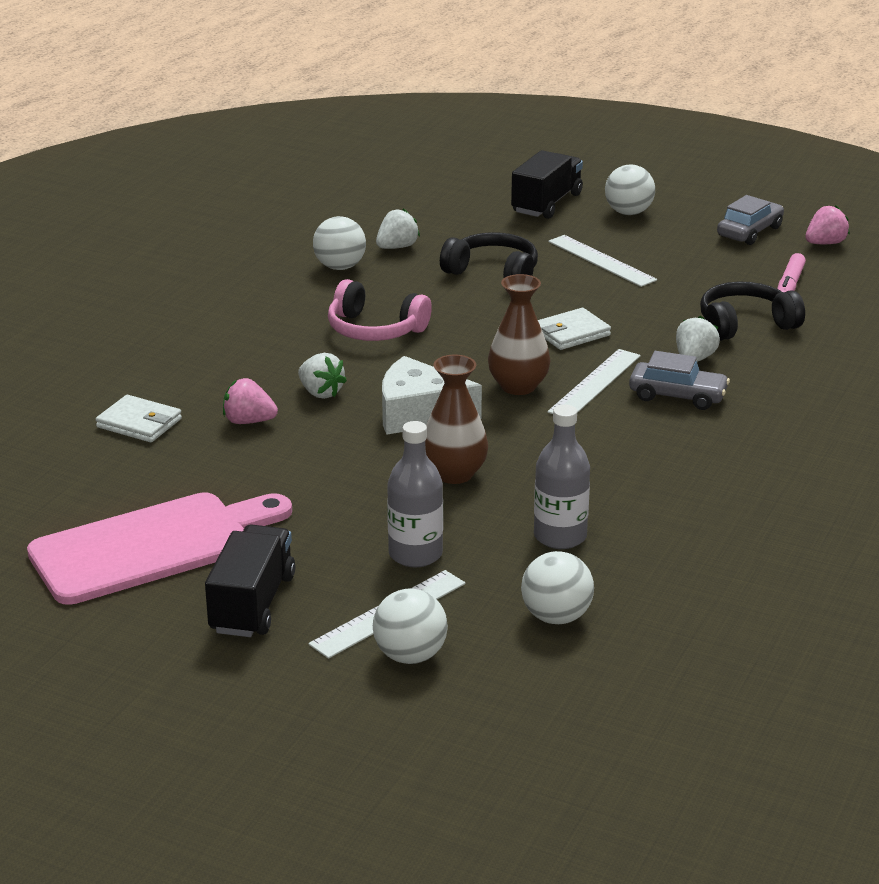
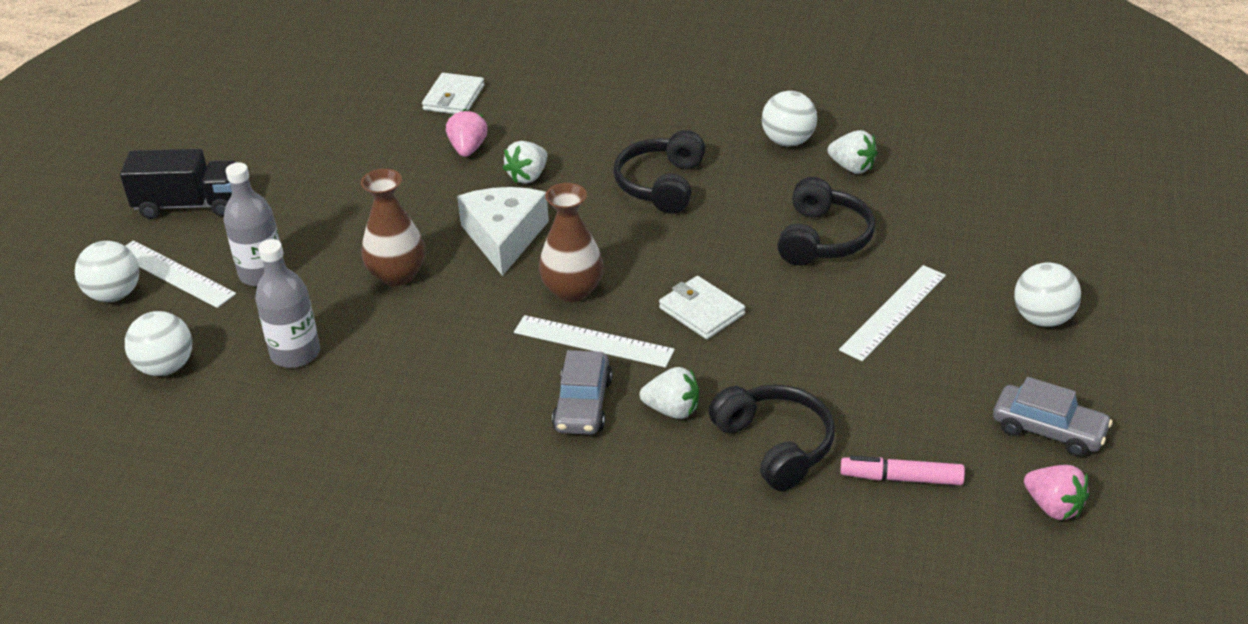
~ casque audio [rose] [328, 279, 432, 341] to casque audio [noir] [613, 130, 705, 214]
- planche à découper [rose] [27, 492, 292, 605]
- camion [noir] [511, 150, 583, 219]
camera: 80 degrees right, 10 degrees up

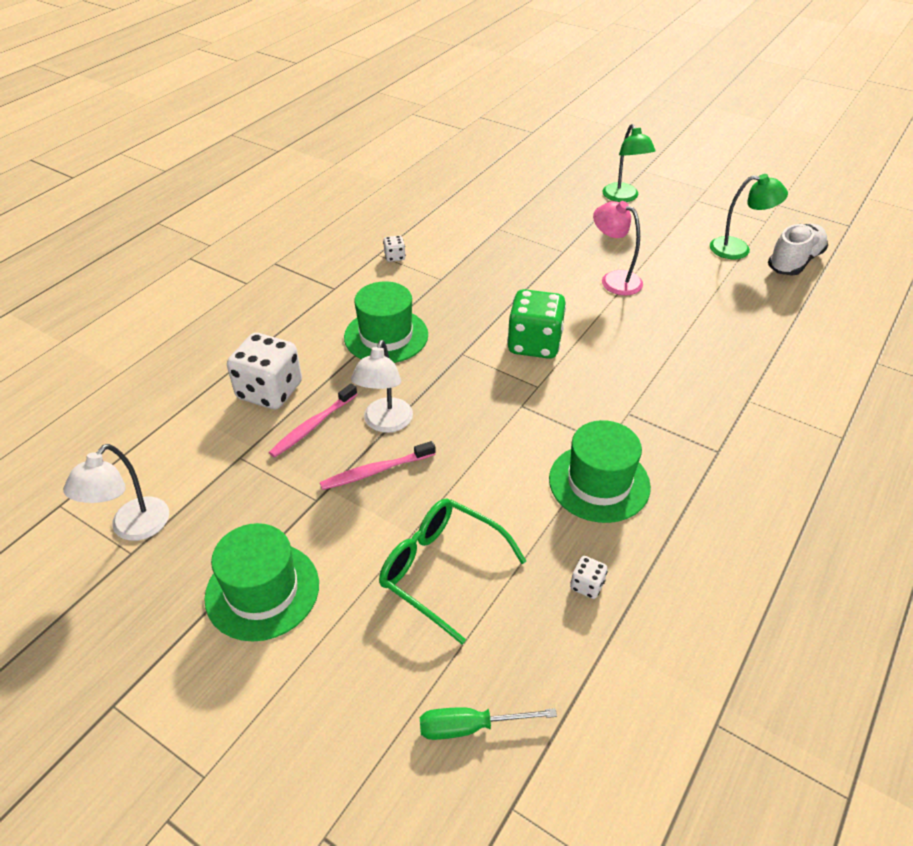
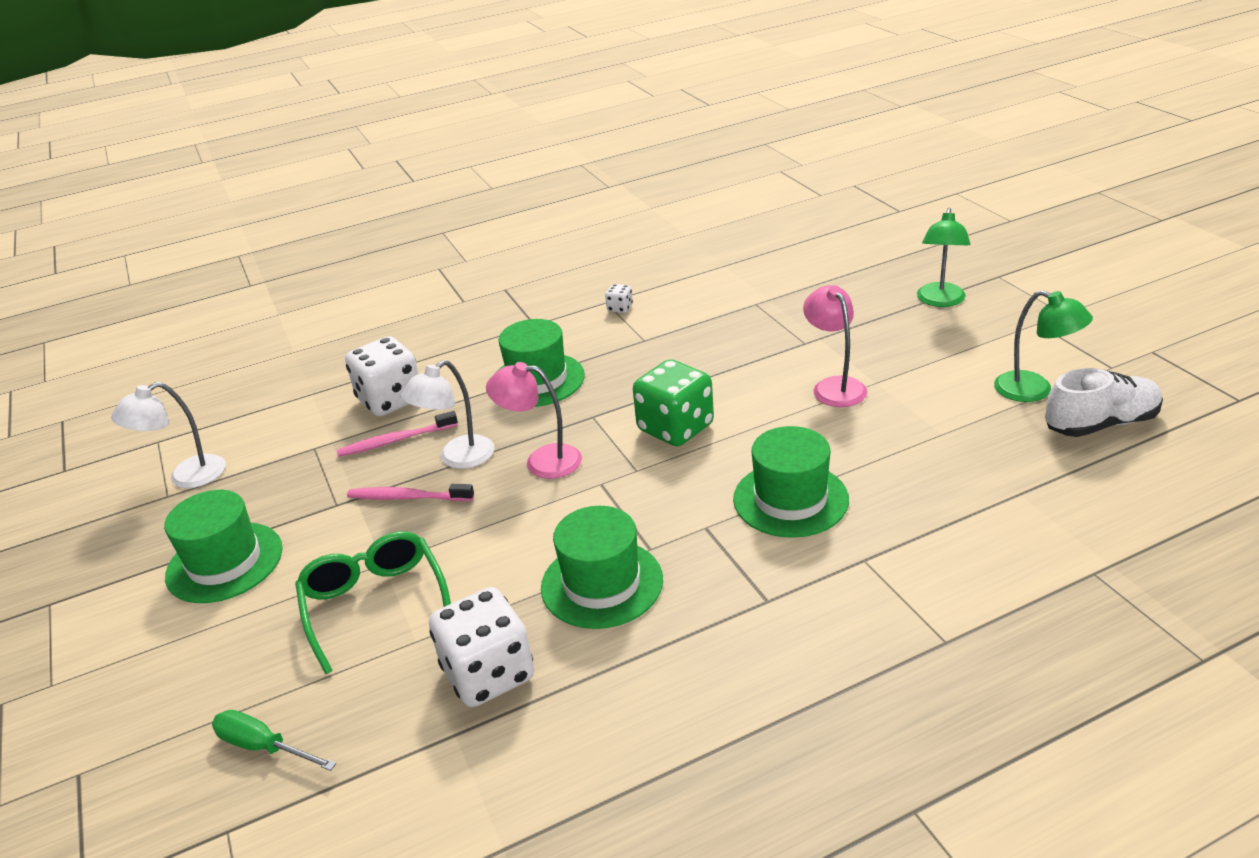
~ dé [blanc] [570, 556, 608, 599] = [429, 587, 534, 707] x2.29
+ lampe [rose] [486, 362, 582, 479]
+ chapeau [vert] [733, 426, 849, 538]
camera: 35 degrees right, 10 degrees down

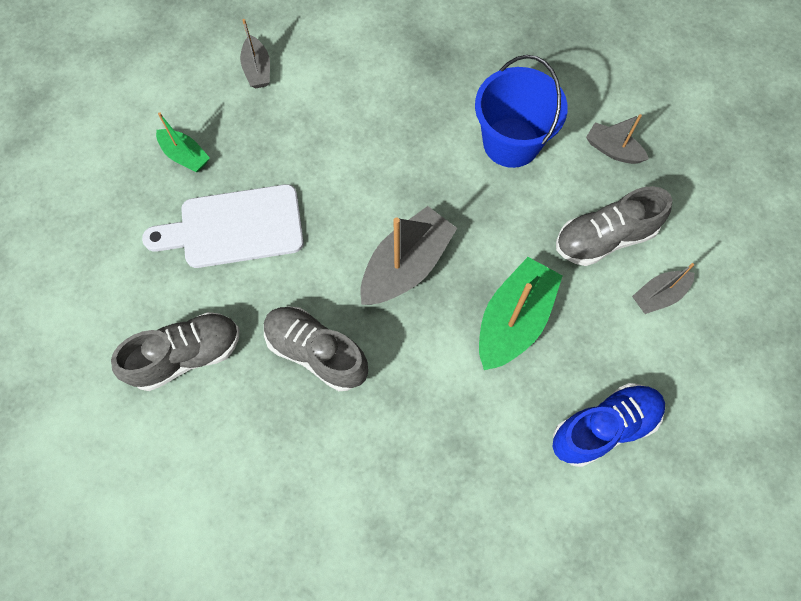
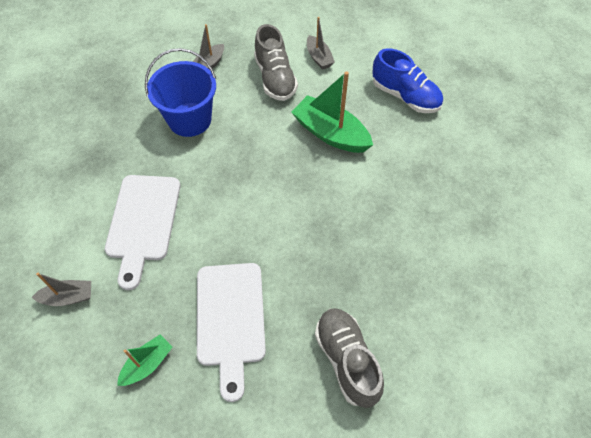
+ planche à découper [blanc] [105, 175, 181, 290]
~ chaussure [bleu] [553, 383, 665, 467] = [372, 48, 443, 113] 150 degrees clockwise
- chaussure [gris] [264, 306, 368, 391]
- bateau [gris] [360, 206, 457, 305]
camera: 85 degrees left, 10 degrees down

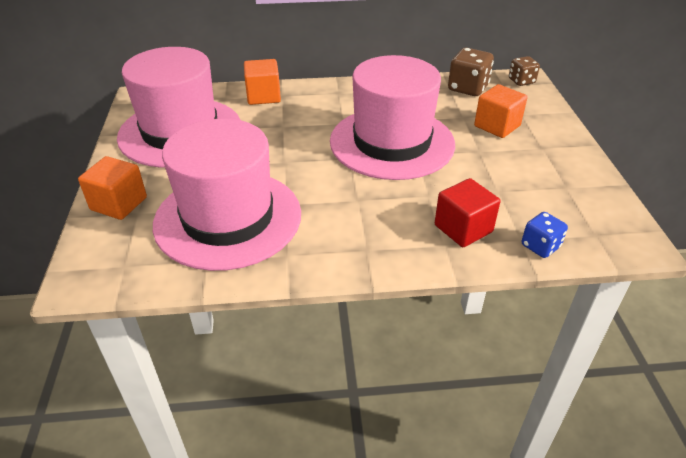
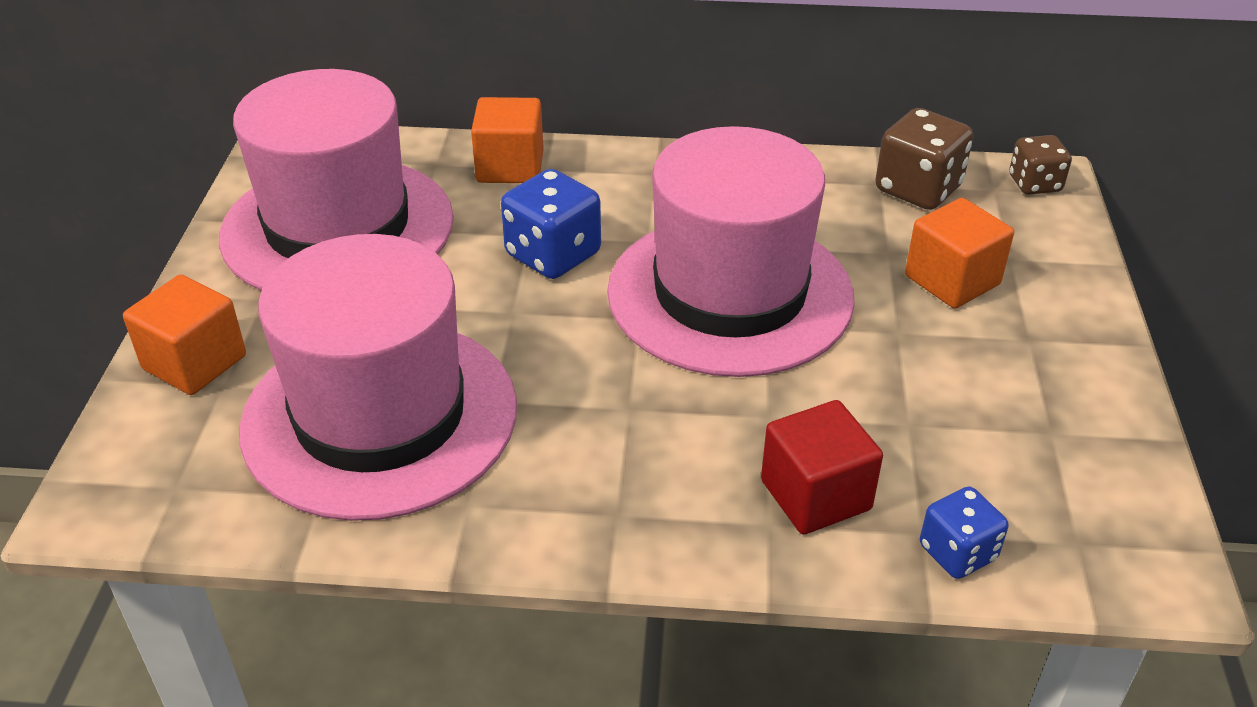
+ dé [bleu] [501, 169, 601, 279]
camera: 10 degrees right, 0 degrees up

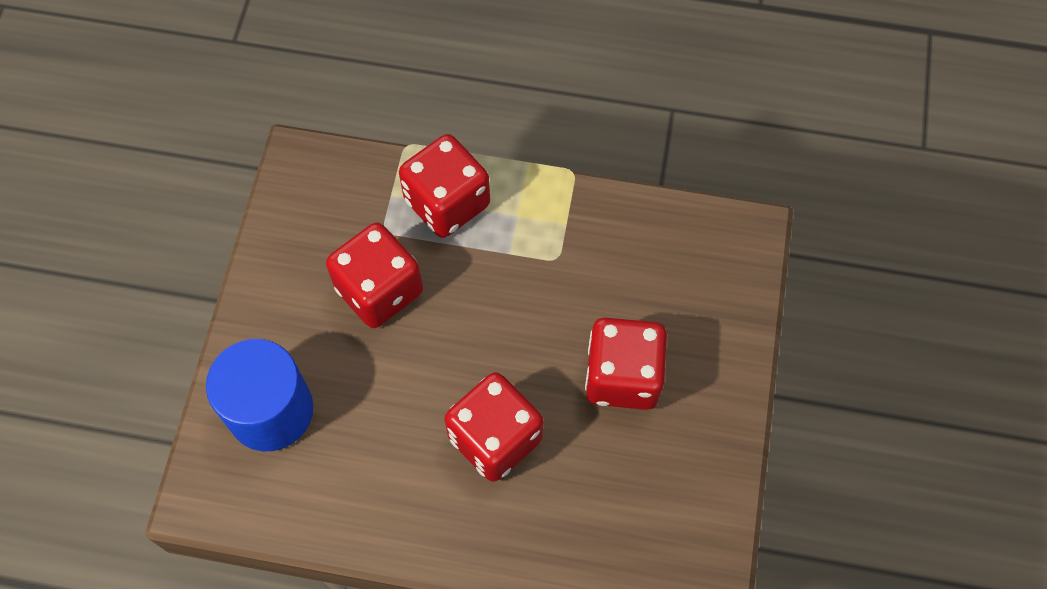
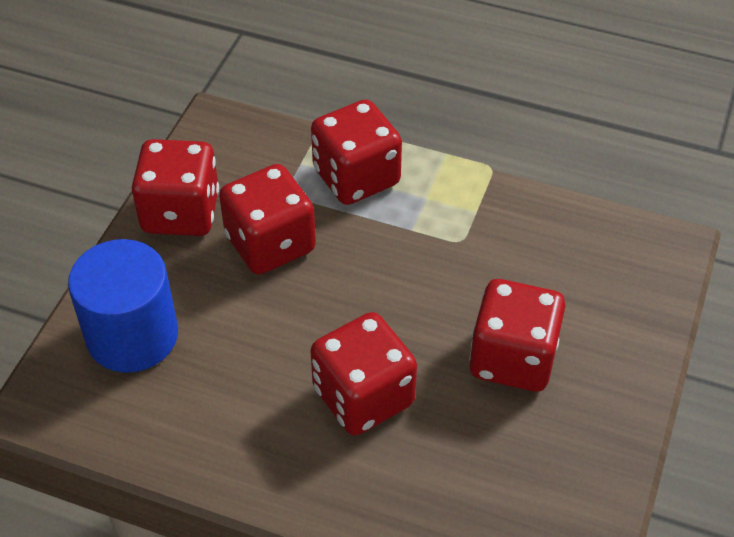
+ dé [rouge] [131, 139, 219, 236]
camera: 10 degrees right, 15 degrees down

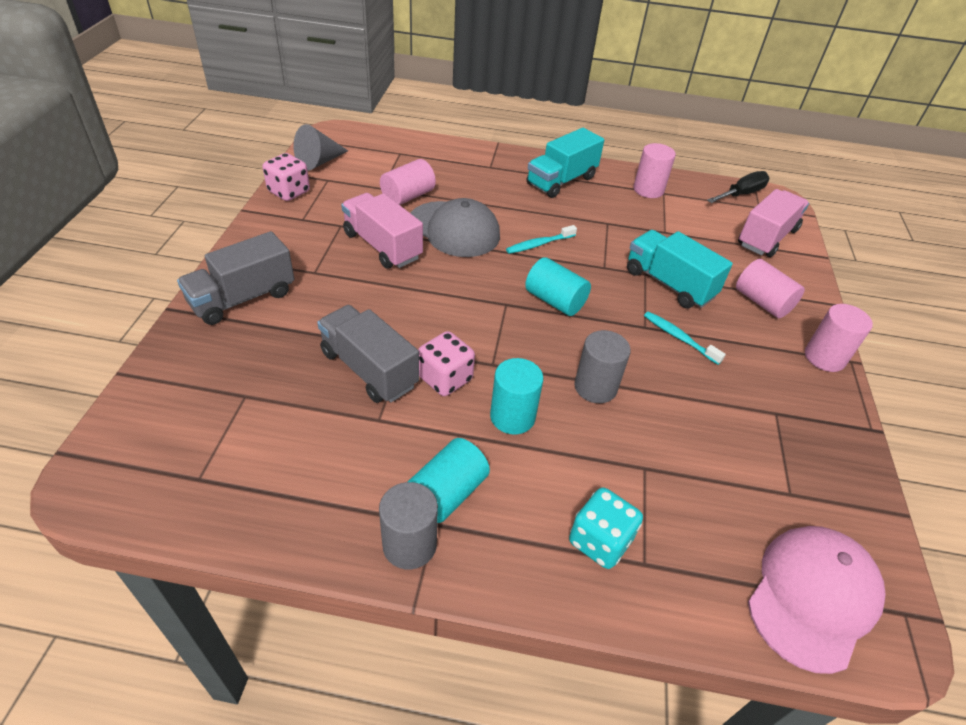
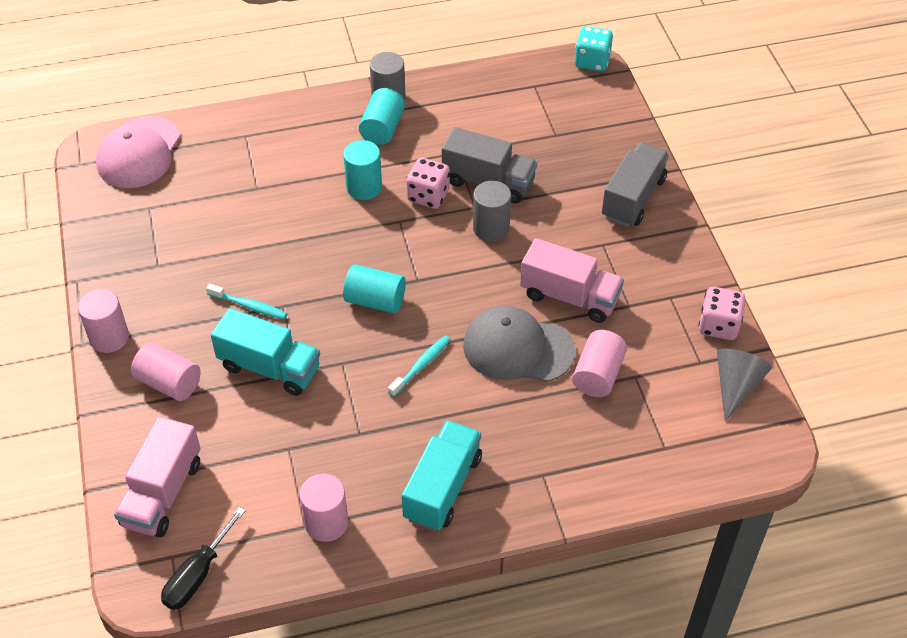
~ cylindre [gris] [575, 330, 631, 403] to [473, 181, 511, 242]
~ dé [turquoise] [569, 487, 643, 569] to [575, 26, 613, 72]
camera: 160 degrees right, 5 degrees up

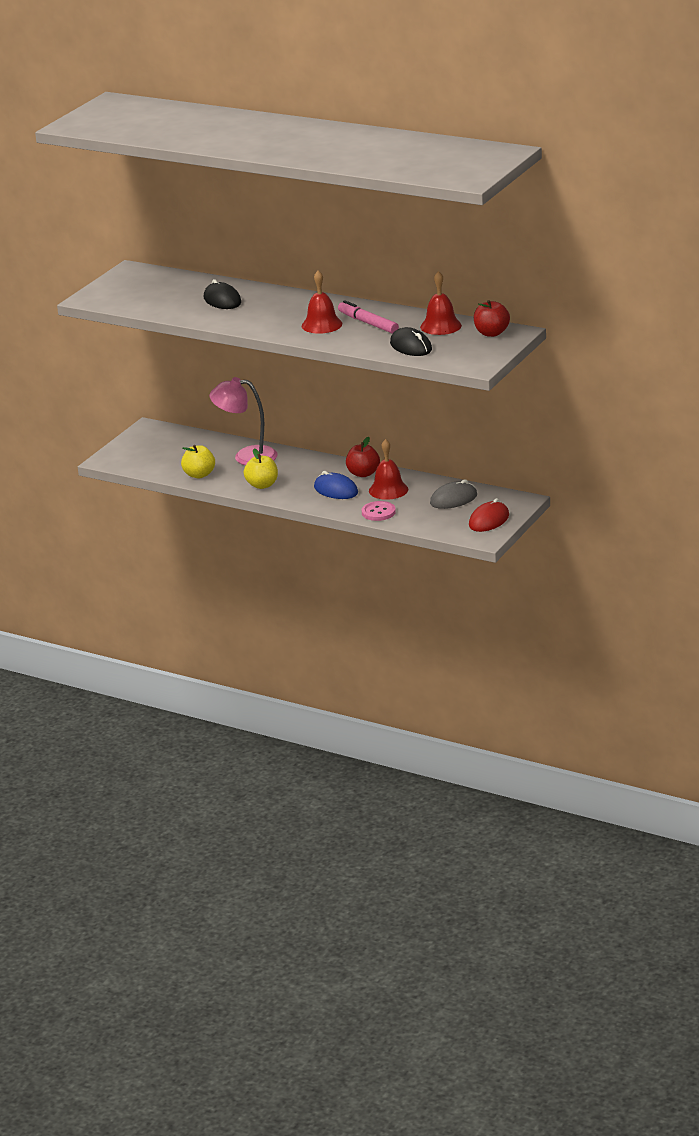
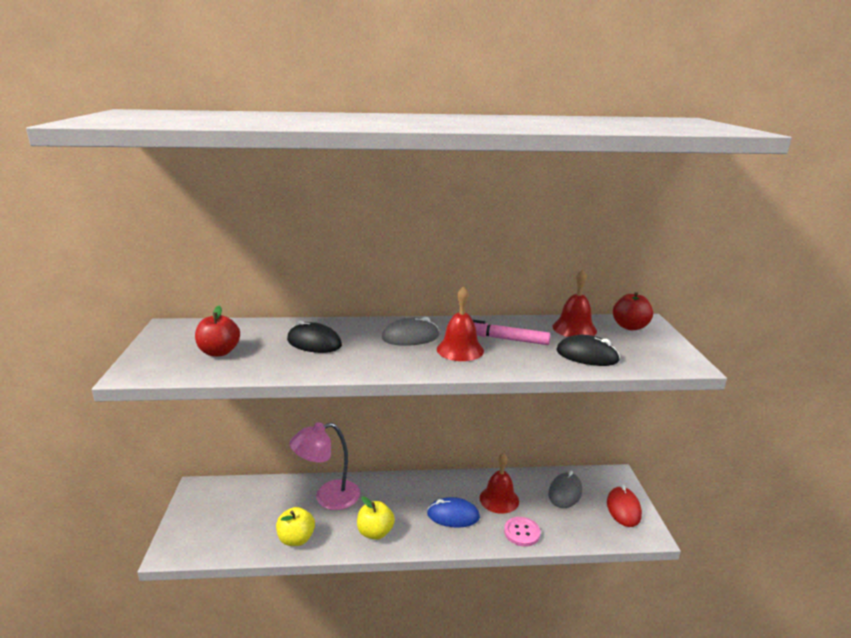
~ pomme [rouge] [346, 437, 380, 477] to [195, 306, 240, 357]
+ souris [gris] [382, 317, 439, 346]
camera: 35 degrees left, 5 degrees down

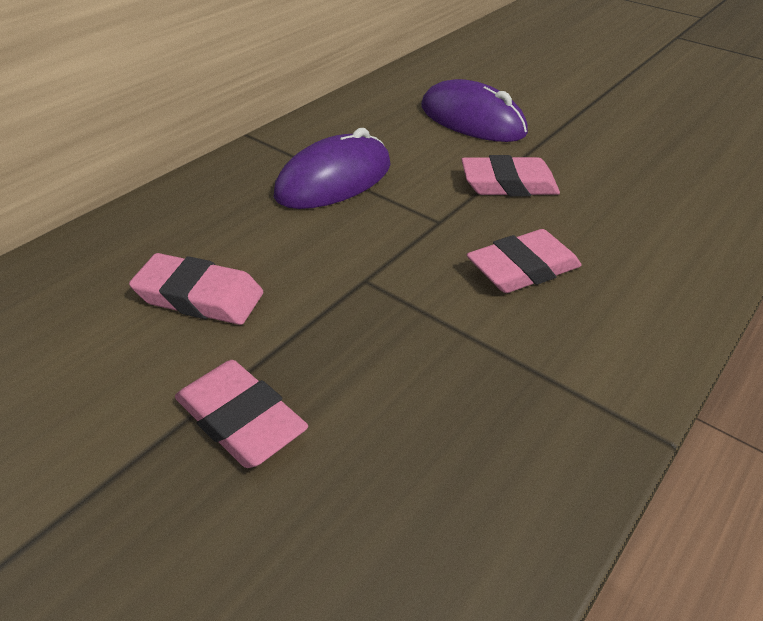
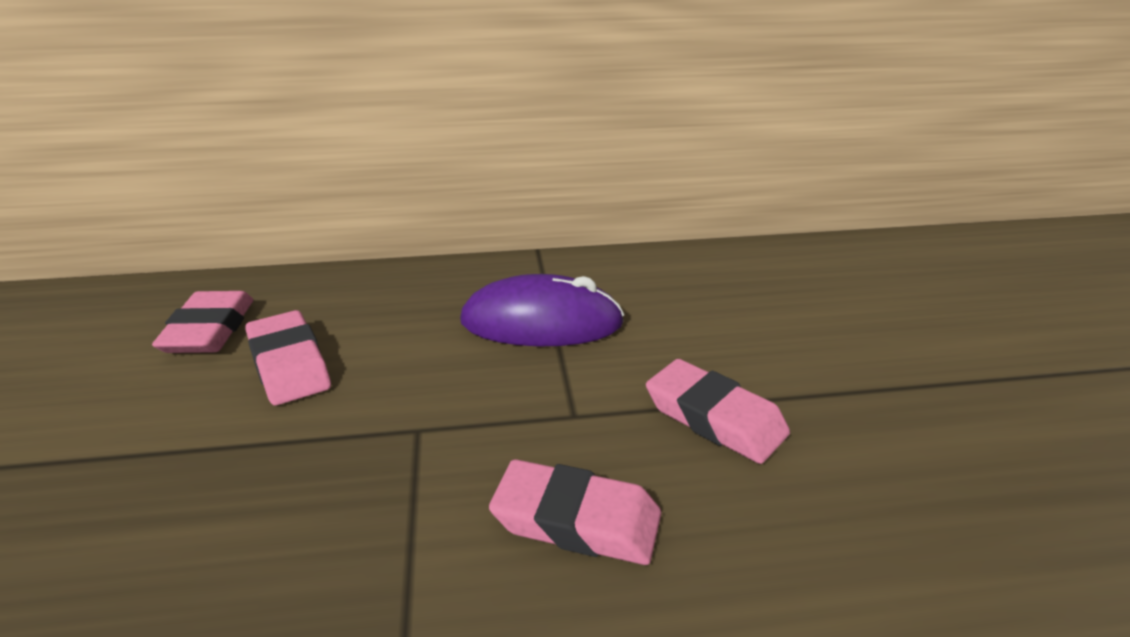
~ gomme [rose] [175, 360, 308, 468] to [152, 291, 253, 353]
- souris [violet] [421, 79, 528, 142]
camera: 45 degrees right, 10 degrees down

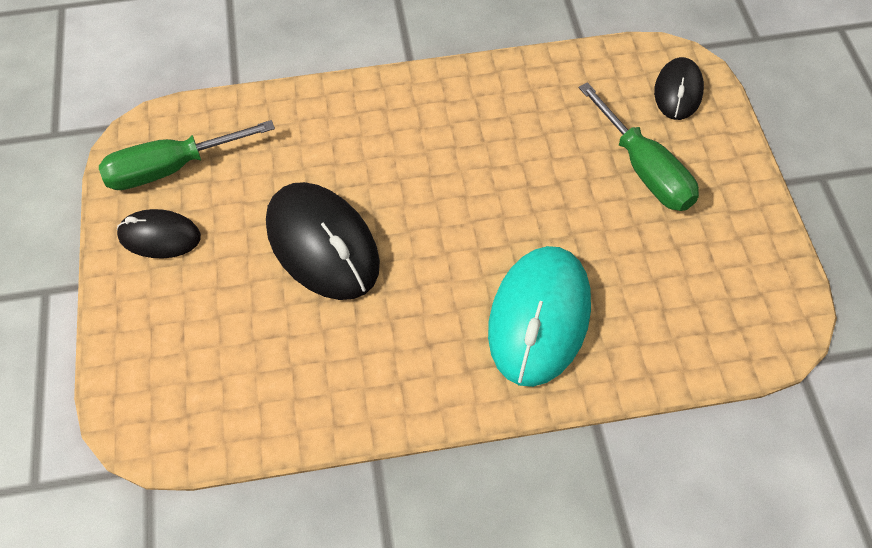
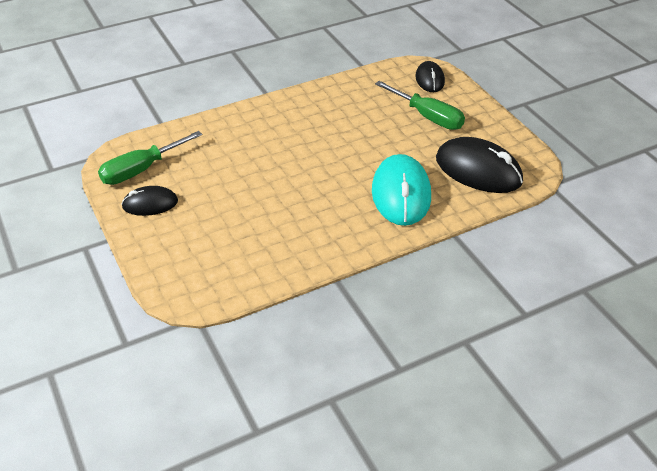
~ souris [noir] [266, 182, 380, 300] to [436, 137, 523, 193]
camera: 20 degrees left, 15 degrees down

